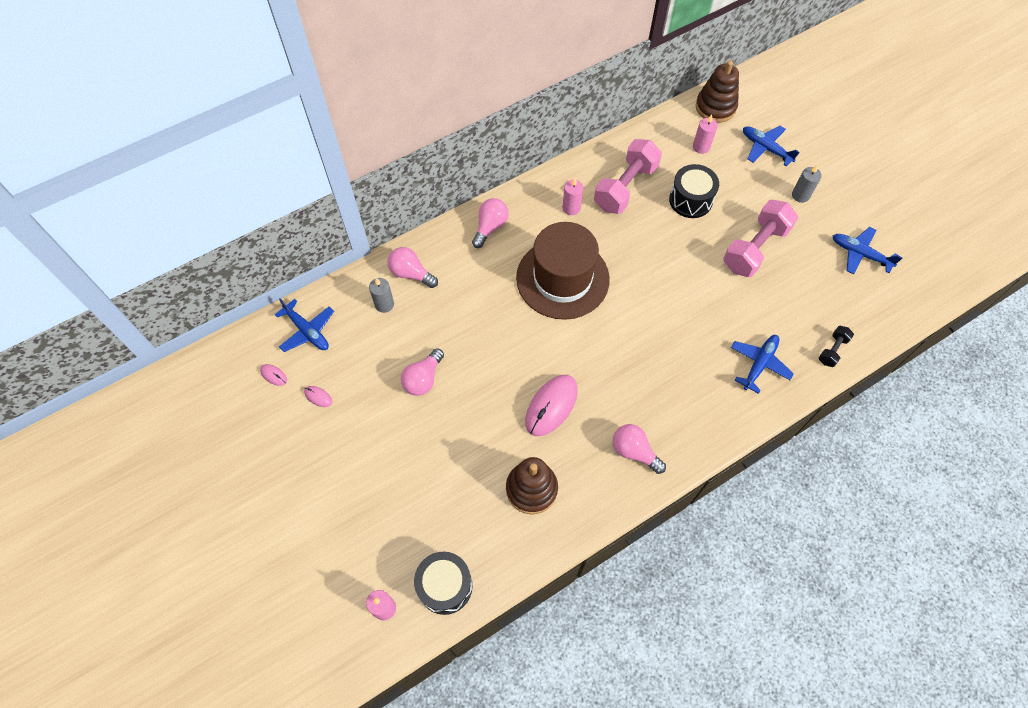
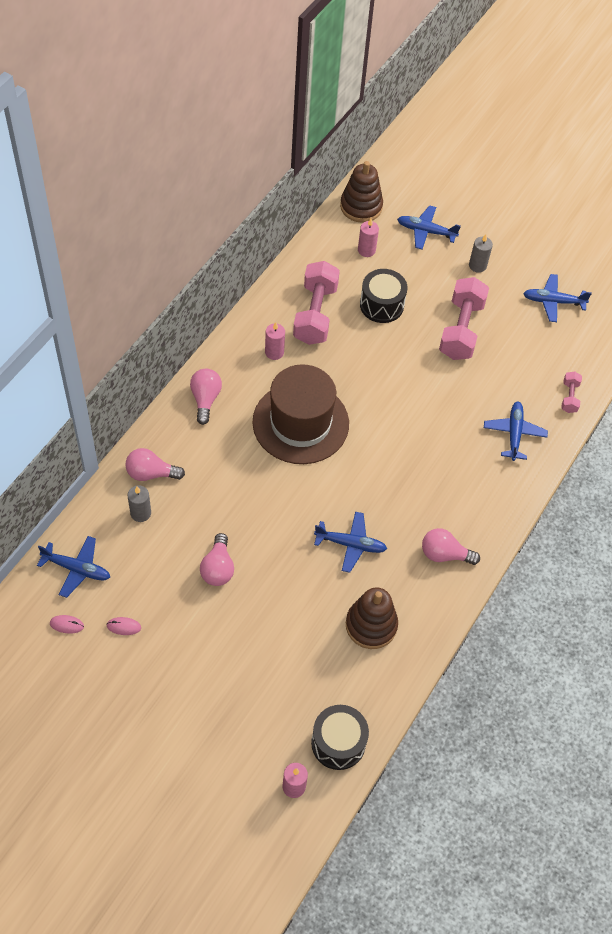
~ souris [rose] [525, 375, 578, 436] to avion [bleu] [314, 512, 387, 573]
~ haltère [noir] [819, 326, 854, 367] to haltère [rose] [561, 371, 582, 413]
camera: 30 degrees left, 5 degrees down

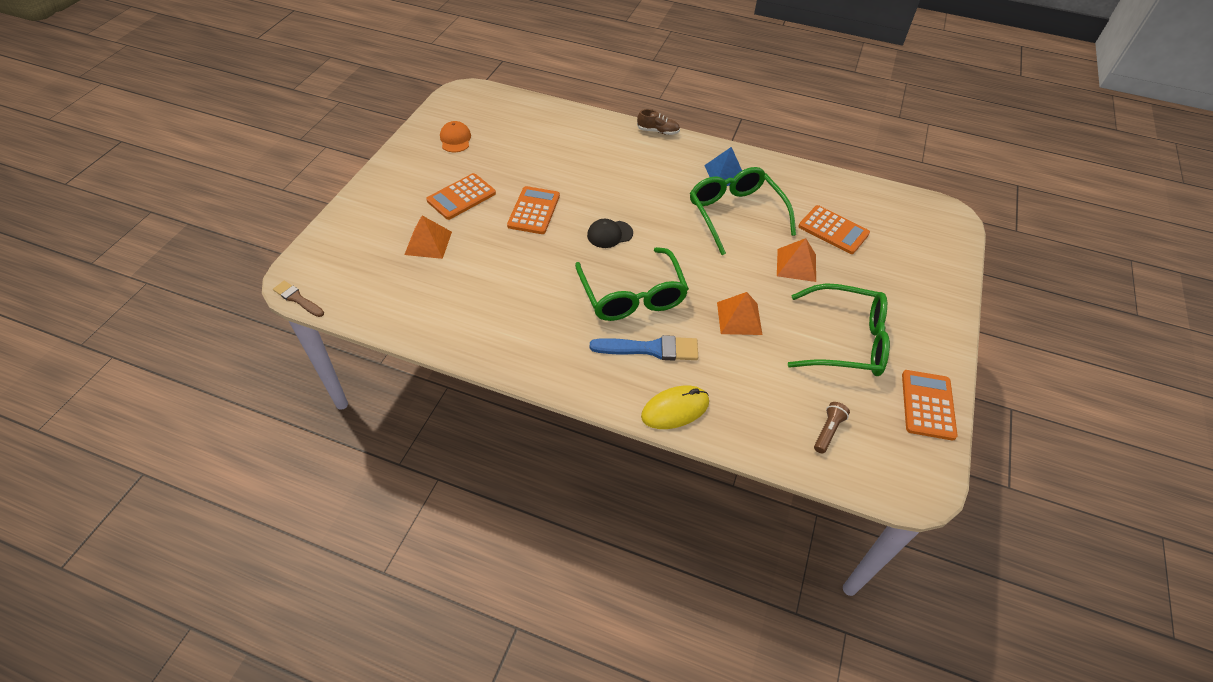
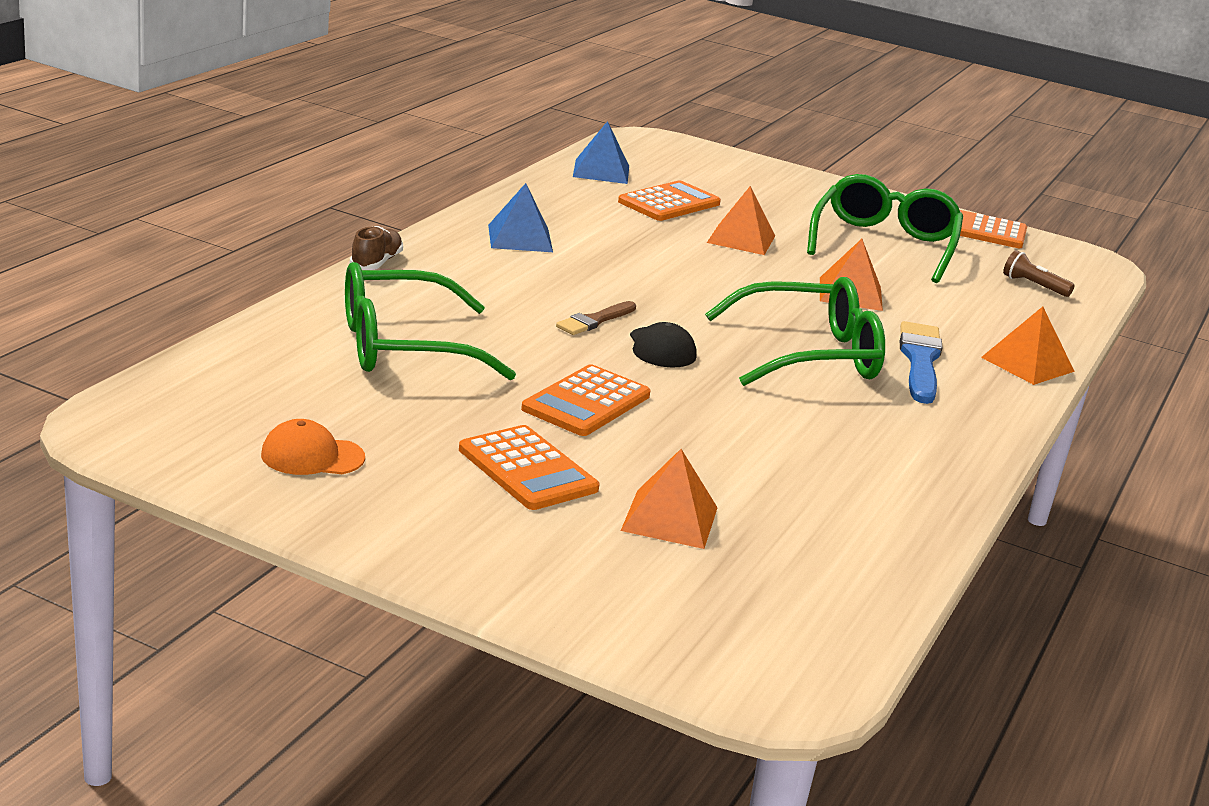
~ lunettes [vert] [690, 167, 796, 255] to [345, 262, 516, 380]
~ calculatrice [orange] [507, 186, 560, 234] = [521, 364, 650, 436] 75 degrees counterclockwise
~ pinceau [marron] [273, 281, 324, 317] to [556, 301, 636, 335]
+ pyramide [bleu] [573, 121, 629, 184]
~ souris [jaune] [641, 386, 709, 429] to pyramide [orange] [981, 307, 1075, 385]
camera: 85 degrees left, 25 degrees down

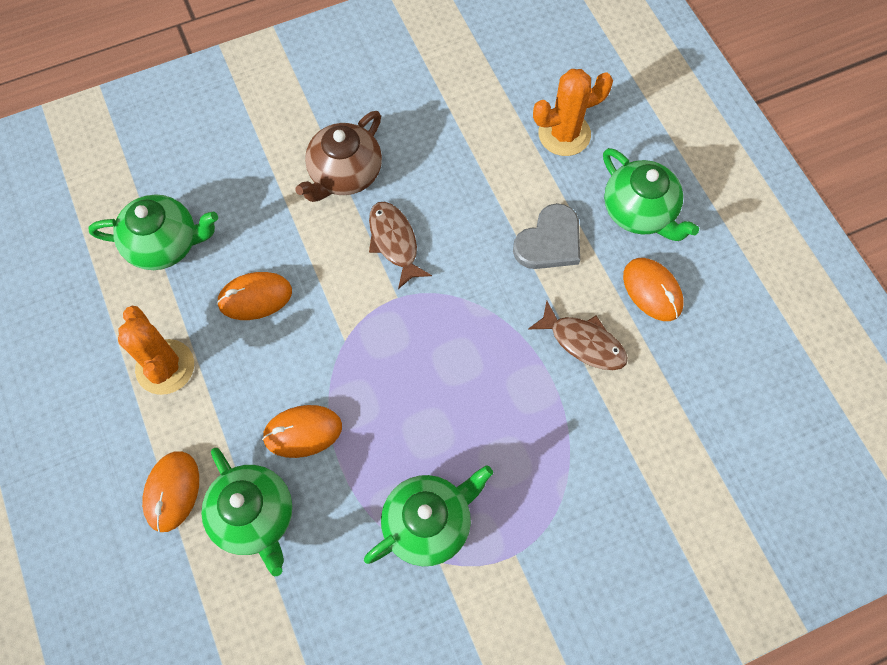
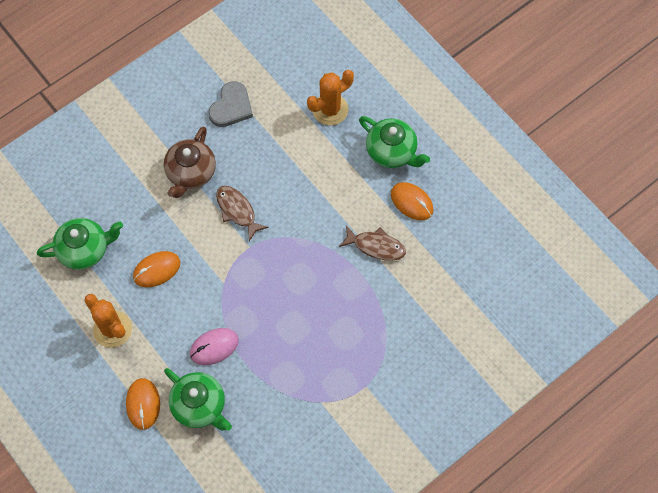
~ souris [orange] [262, 405, 342, 458] to souris [rose] [190, 328, 239, 365]
~ cœur [gris] [513, 203, 580, 269] to [208, 81, 253, 127]
- théière [vert] [364, 465, 493, 566]
camera: 15 degrees left, 0 degrees up

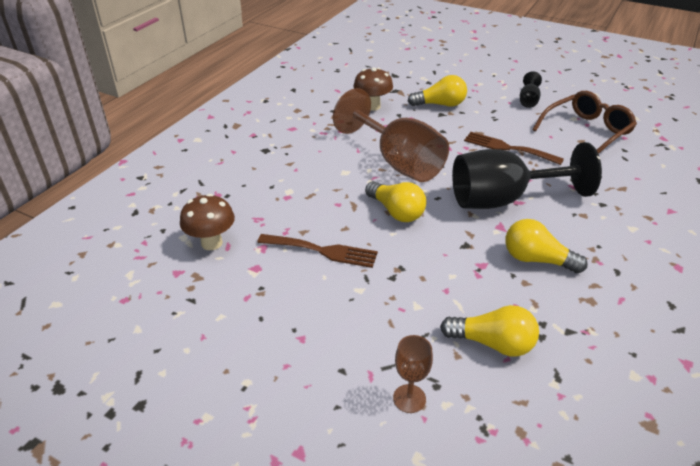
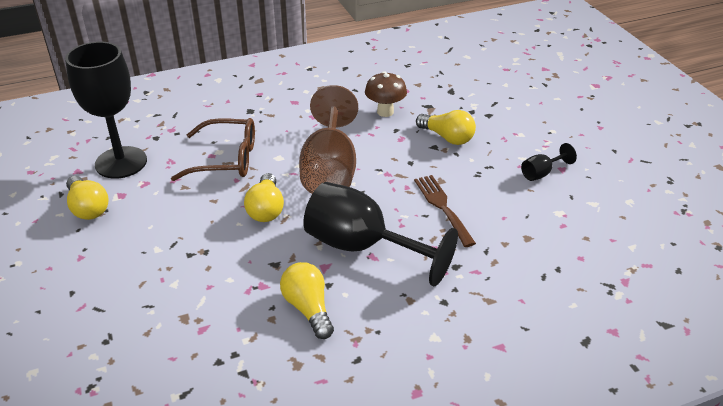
~ champignon [marron] [180, 194, 235, 250] to verre à pied [noir] [65, 42, 147, 179]
~ ampoule [jaune] [440, 305, 539, 357] to [66, 176, 109, 220]
~ lunettes [marron] [532, 91, 637, 154] to [171, 118, 255, 181]
- fourchette [marron] [257, 234, 378, 268]
- verre à pied [marron] [393, 335, 433, 413]
camera: 40 degrees right, 0 degrees up

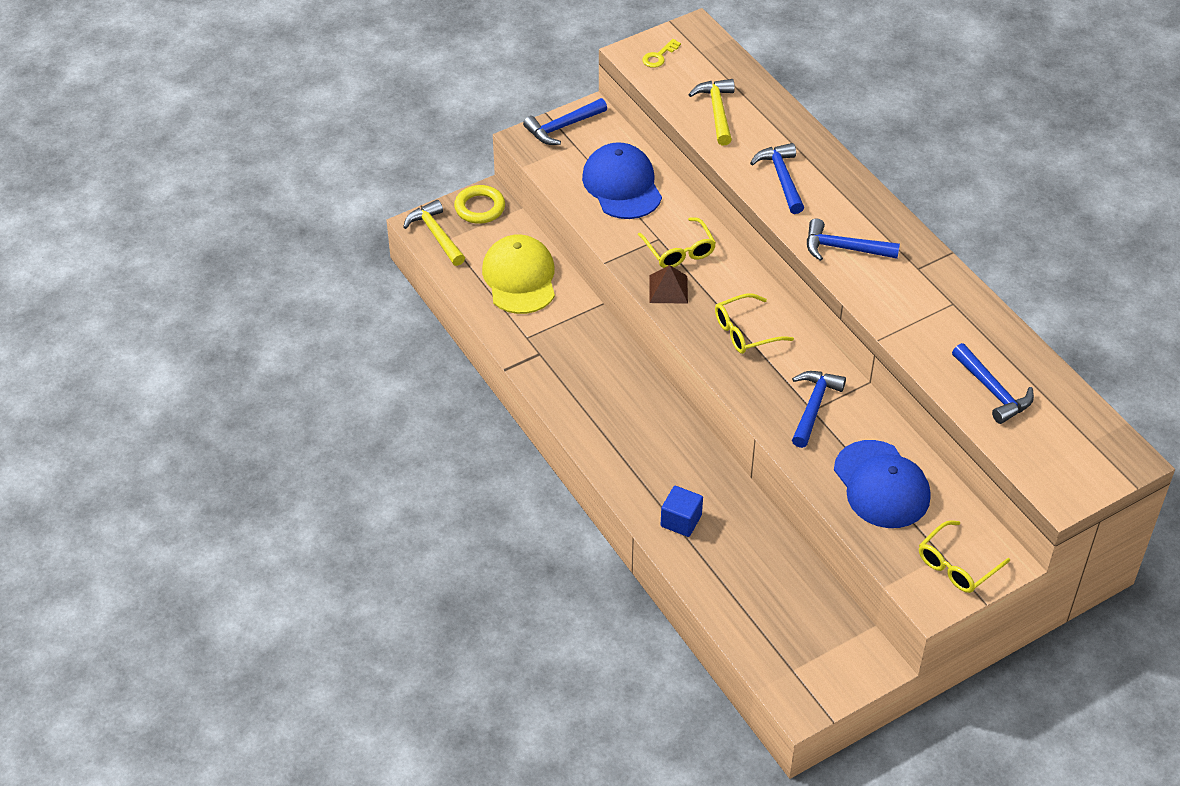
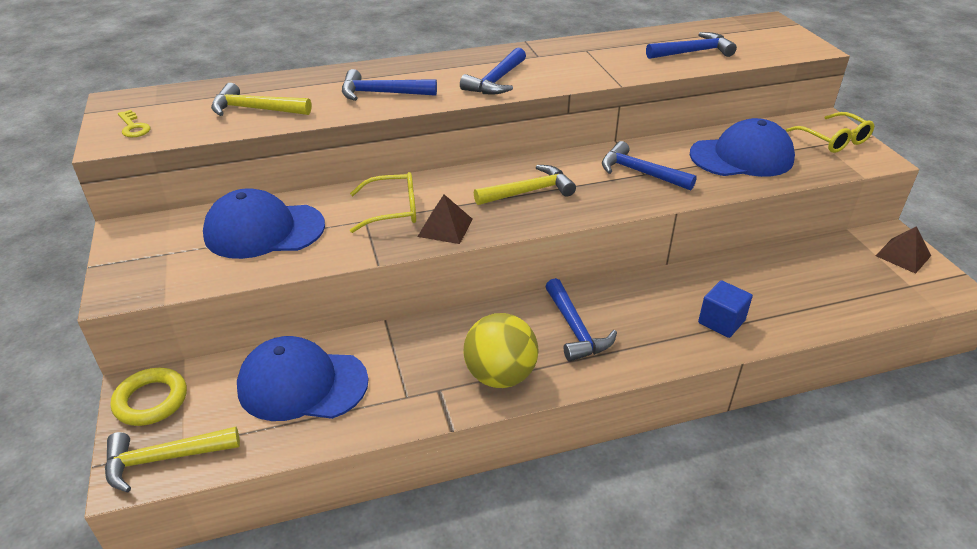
~ casquette [jaune] [482, 234, 555, 314] to casquette [bleu] [237, 336, 369, 421]
+ balle [jaune] [464, 313, 538, 388]
~ lunettes [jaune] [715, 293, 794, 354] to marteau [jaune] [474, 165, 576, 205]
~ marteau [bleu] [523, 98, 607, 145] to [545, 278, 617, 362]
+ pyramide [marron] [875, 226, 931, 274]
camera: 75 degrees left, 10 degrees down

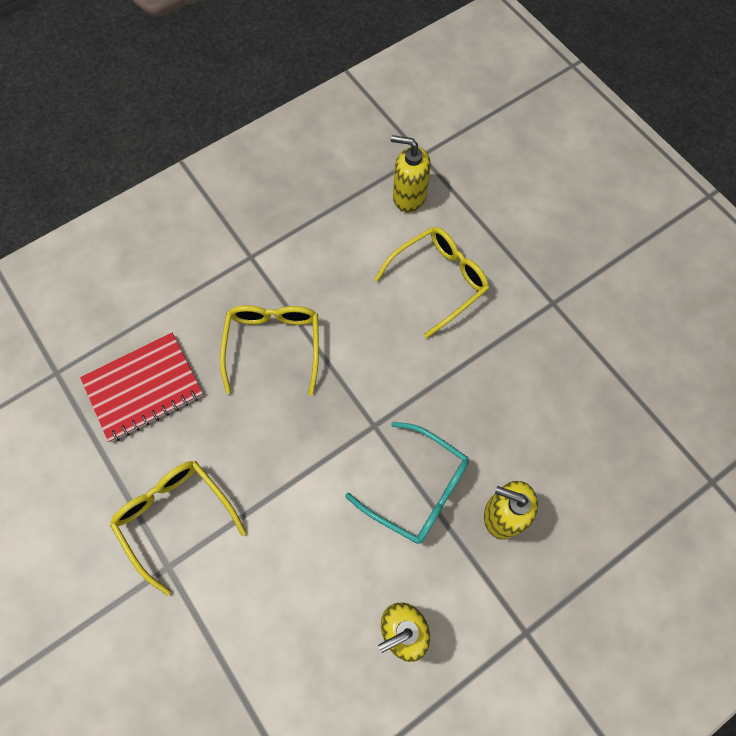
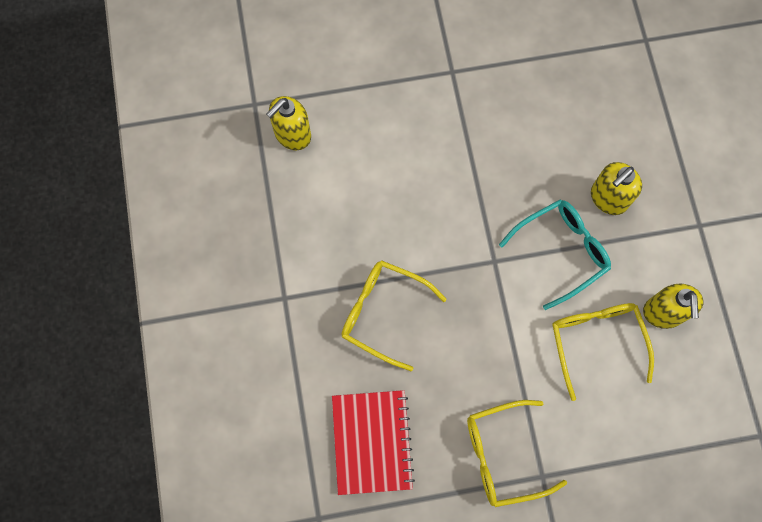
~ lunettes [jaune] [374, 227, 489, 338] to [552, 303, 654, 401]
camera: 65 degrees left, 5 degrees up

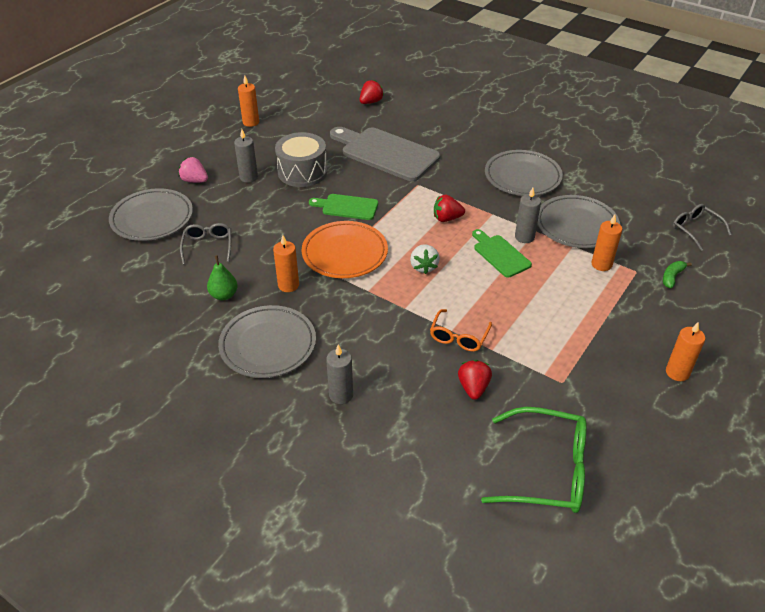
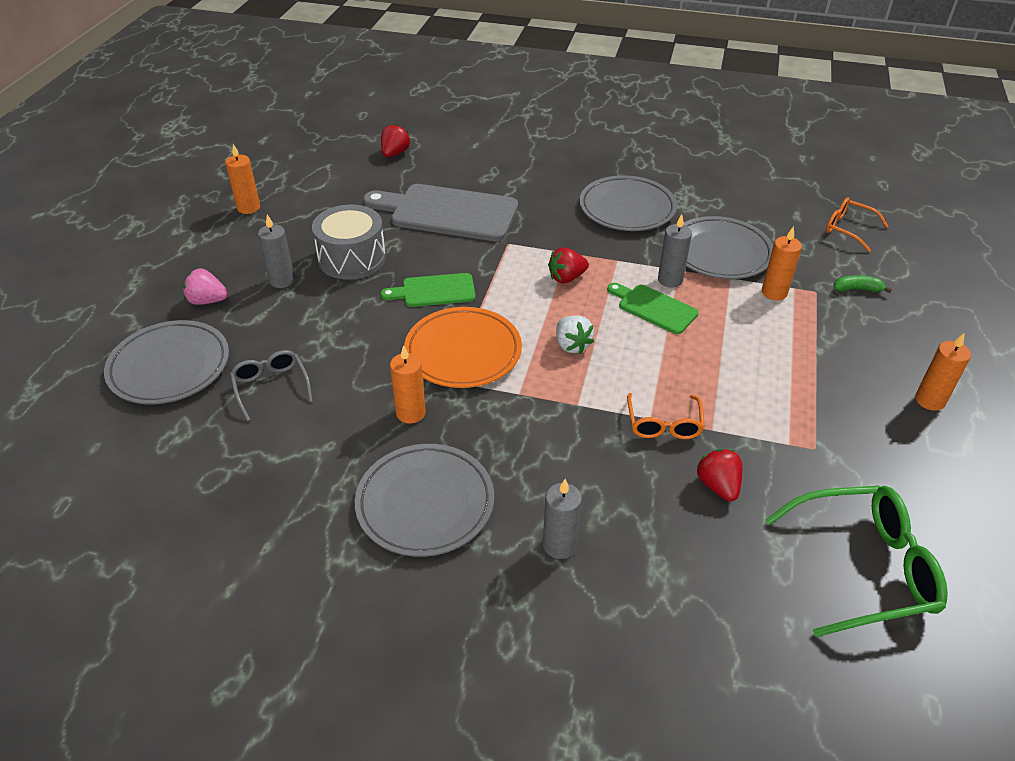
~ lunettes [gris] [673, 204, 732, 251] to lunettes [orange] [826, 197, 888, 252]
~ banane [vert] [663, 261, 692, 288] = [833, 275, 892, 293] 75 degrees clockwise
- poire [vert] [207, 255, 238, 300]
camera: 20 degrees left, 0 degrees up

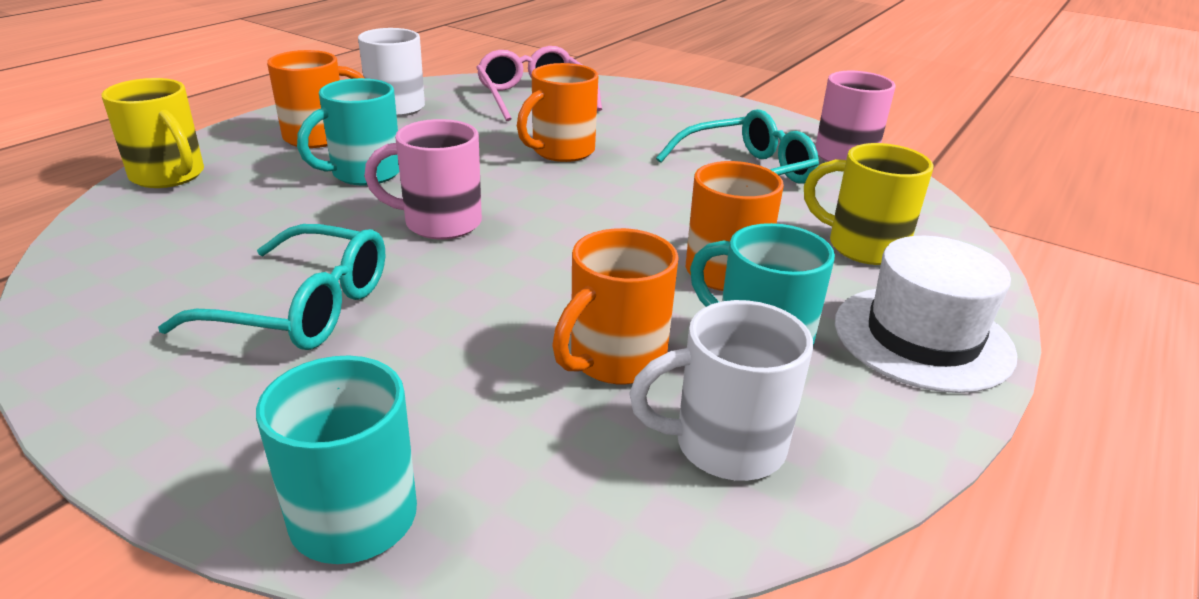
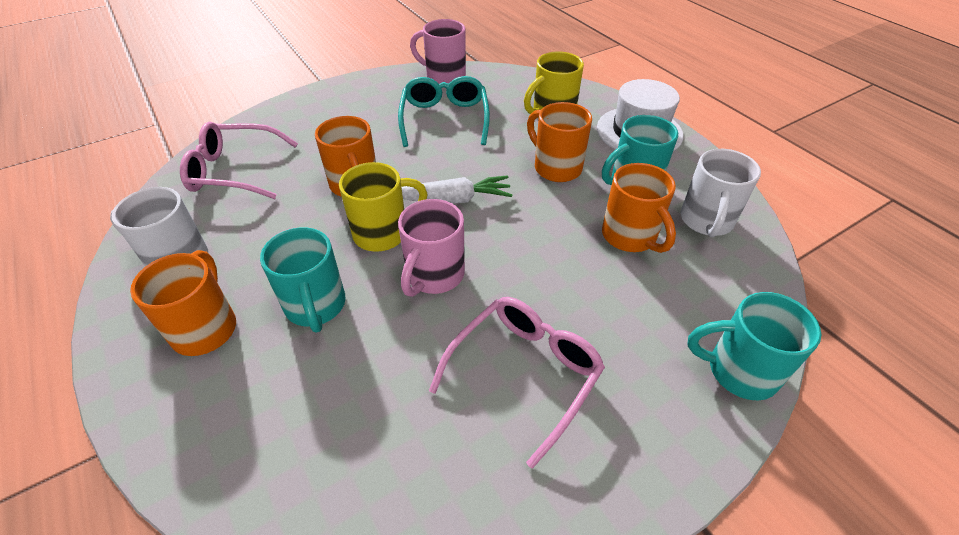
~ tasse [jaune] [101, 78, 204, 188] to [339, 162, 427, 252]
+ carotte [blanc] [402, 175, 512, 204]
~ lunettes [turquoise] [158, 224, 385, 350] to lunettes [rose] [429, 297, 605, 469]
camera: 65 degrees left, 15 degrees up

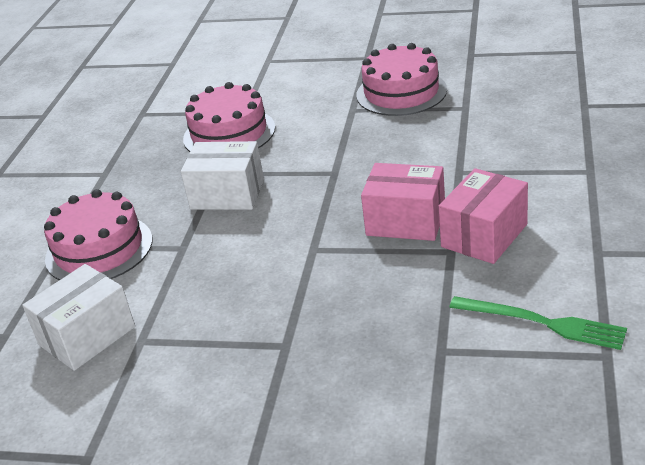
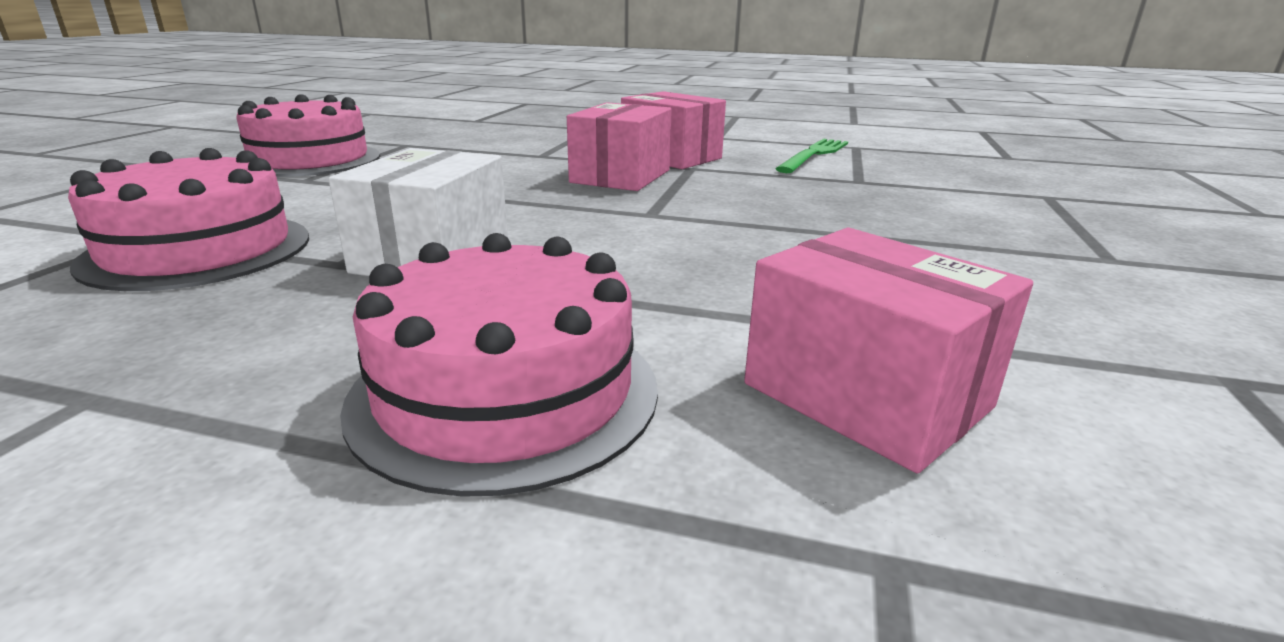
~ boîte [blanc] [22, 264, 135, 371] to boîte [rose] [744, 228, 1033, 474]
camera: 90 degrees left, 10 degrees down

